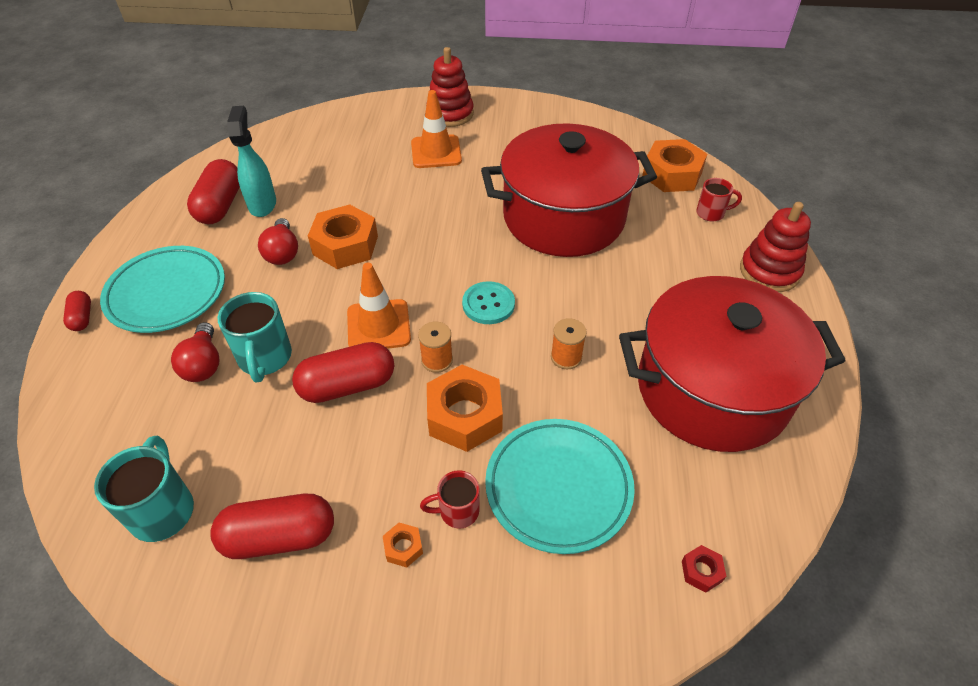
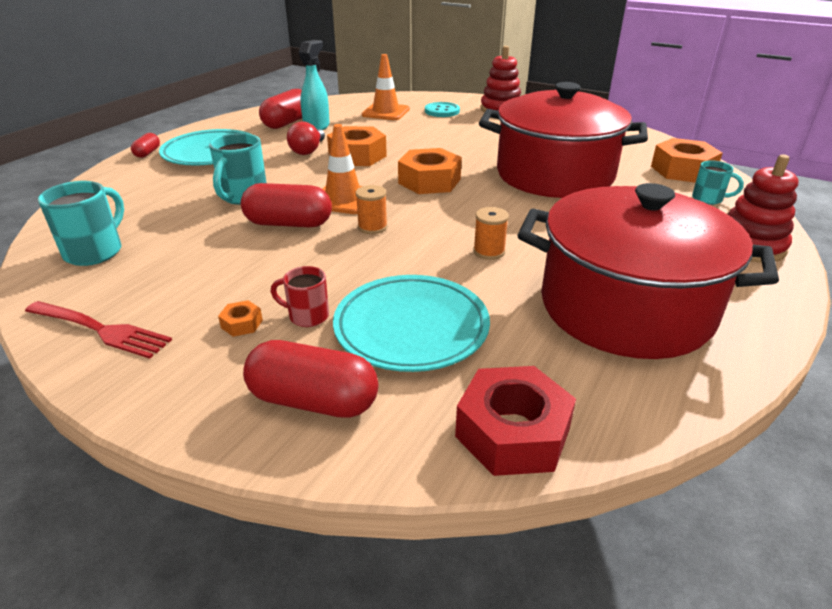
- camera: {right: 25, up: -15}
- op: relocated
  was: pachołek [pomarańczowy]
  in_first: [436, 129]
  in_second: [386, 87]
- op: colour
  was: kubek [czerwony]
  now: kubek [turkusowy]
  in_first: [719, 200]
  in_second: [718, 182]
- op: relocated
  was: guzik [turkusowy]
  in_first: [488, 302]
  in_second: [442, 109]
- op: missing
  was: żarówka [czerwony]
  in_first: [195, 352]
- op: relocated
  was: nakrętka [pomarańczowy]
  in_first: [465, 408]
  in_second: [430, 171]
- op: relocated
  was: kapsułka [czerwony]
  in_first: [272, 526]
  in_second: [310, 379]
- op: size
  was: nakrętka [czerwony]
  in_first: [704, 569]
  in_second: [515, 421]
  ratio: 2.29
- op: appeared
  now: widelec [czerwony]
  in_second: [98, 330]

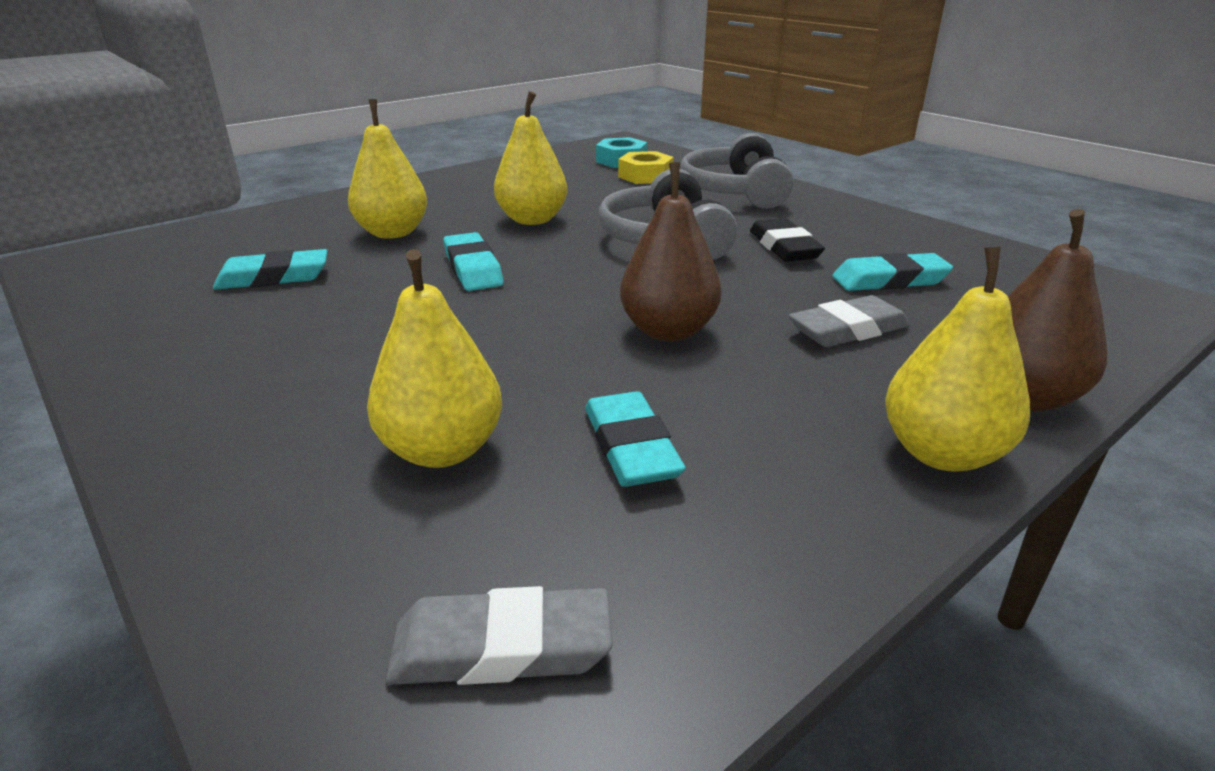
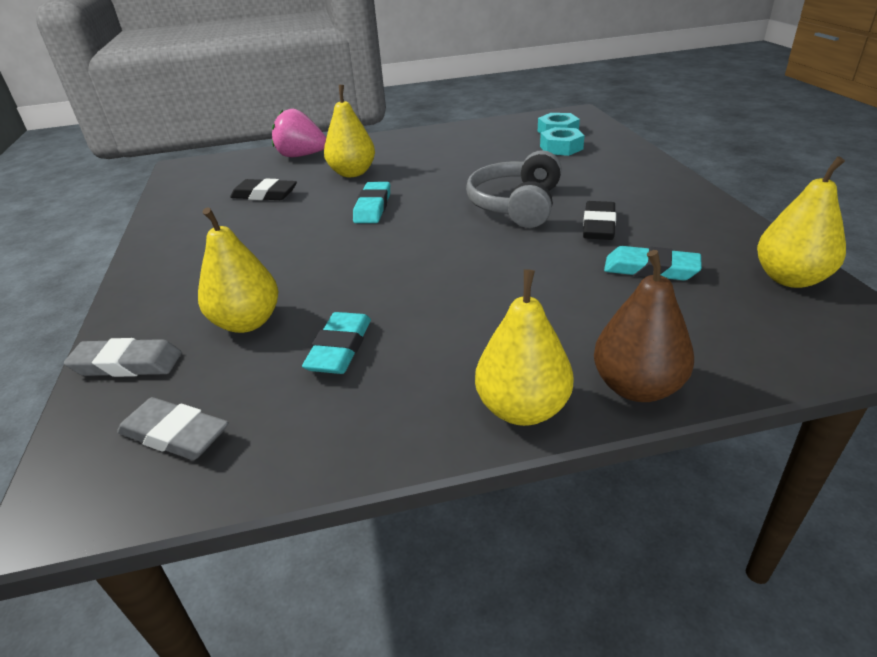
- camera: {right: 30, up: 5}
- op: relocated
  was: gruszka [żółty]
  in_first: [531, 158]
  in_second: [801, 222]
- op: missing
  was: słuchawki [szary]
  in_first: [737, 171]
- op: colour
  was: nakrętka [żółty]
  now: nakrętka [turkusowy]
  in_first: [646, 167]
  in_second: [562, 141]
- op: missing
  was: gruszka [brązowy]
  in_first: [670, 251]
- op: colour
  was: gumka do mazania [turkusowy]
  now: gumka do mazania [czarny]
  in_first: [270, 269]
  in_second: [263, 189]
- op: relocated
  was: gumka do mazania [szary]
  in_first: [849, 321]
  in_second: [122, 357]
- op: appeared
  now: truskawka [różowy]
  in_second: [299, 133]

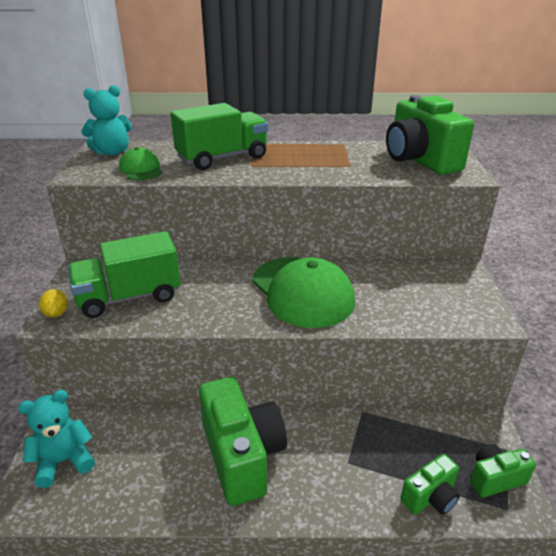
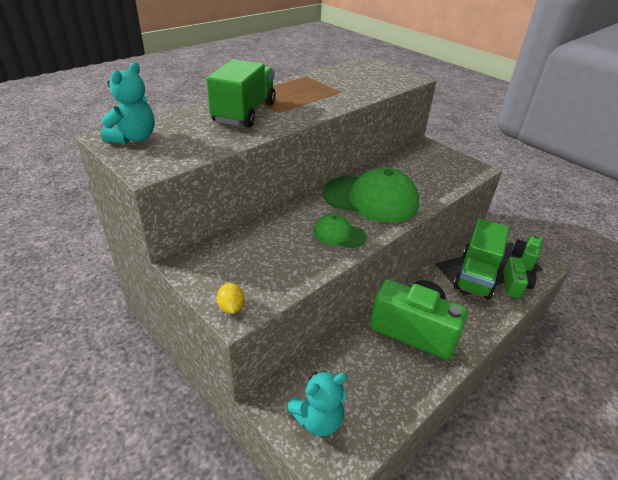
- camera: {right: -45, up: 5}
- op: missing
  was: aparat fotograficzny [zielony]
  in_first: [430, 135]
- op: relocated
  was: czapka [zielony]
  in_first: [140, 163]
  in_second: [340, 231]
- op: relocated
  was: ciężarówka [zielony]
  in_first: [124, 274]
  in_second: [481, 259]
- op: spun
  was: cytryna [żółty]
  in_first: [53, 303]
  in_second: [231, 298]
  clockwise: 45
- op: spun
  was: miś [turkusowy]
  in_first: [56, 439]
  in_second: [317, 404]
  clockwise: -135

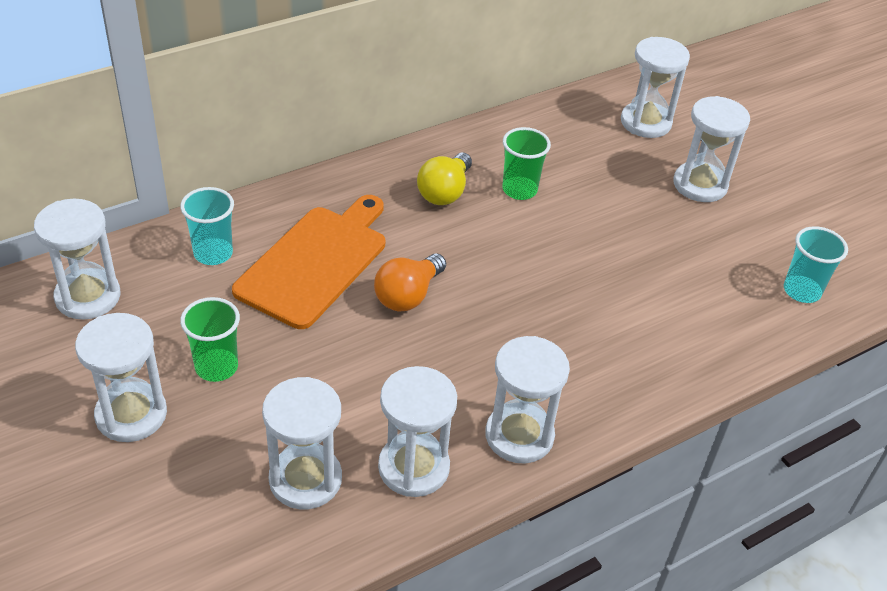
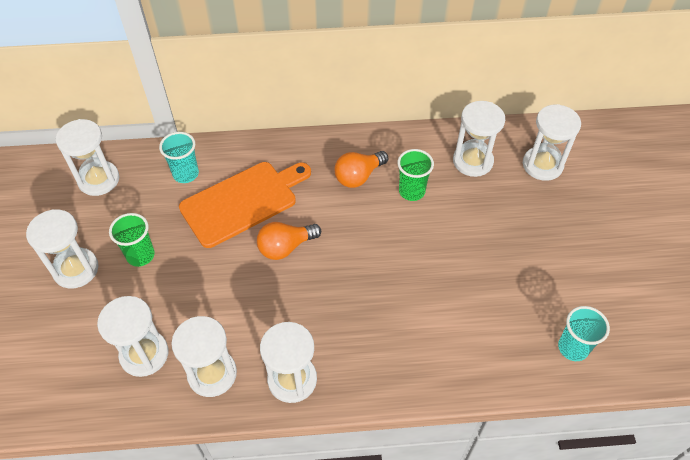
- camera: {right: 30, up: 10}
- op: relocated
  was: klepsydra [biały]
  in_first: [711, 149]
  in_second: [479, 139]
- op: colour
  was: żarówka [żółty]
  now: żarówka [pomarańczowy]
  in_first: [444, 179]
  in_second: [362, 169]

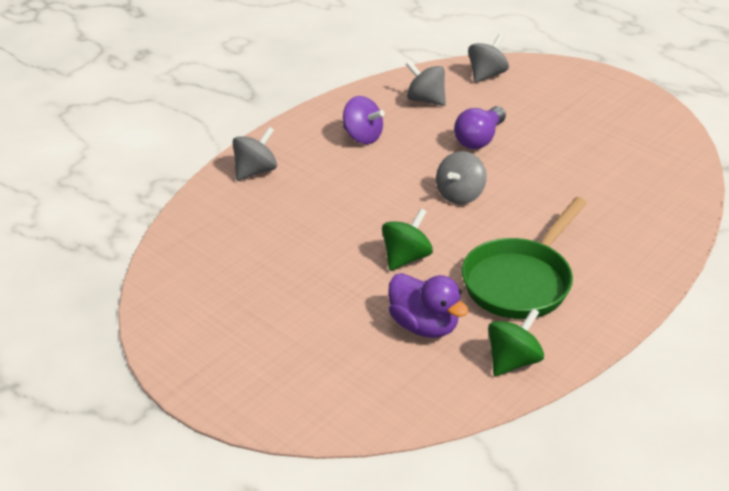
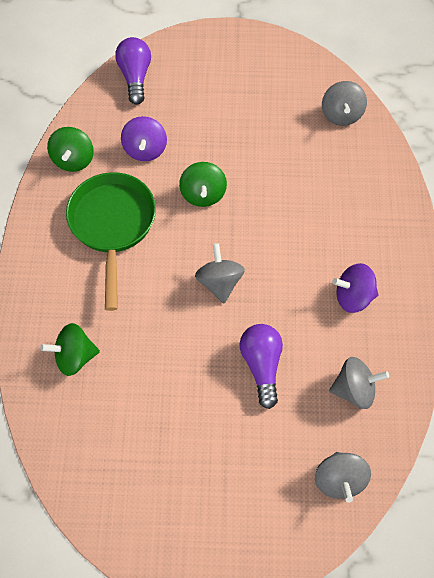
- camera: {right: 140, up: 25}
- op: relocated
  was: bączek [szary]
  in_first: [254, 154]
  in_second: [344, 103]
- op: exchanged
  was: kaczka [fioletowy]
  now: bączek [fioletowy]
  in_first: [428, 305]
  in_second: [144, 138]
- op: appeared
  now: żarówka [fioletowy]
  in_second: [133, 71]
- op: appeared
  now: bączek [zielony]
  in_second: [70, 349]

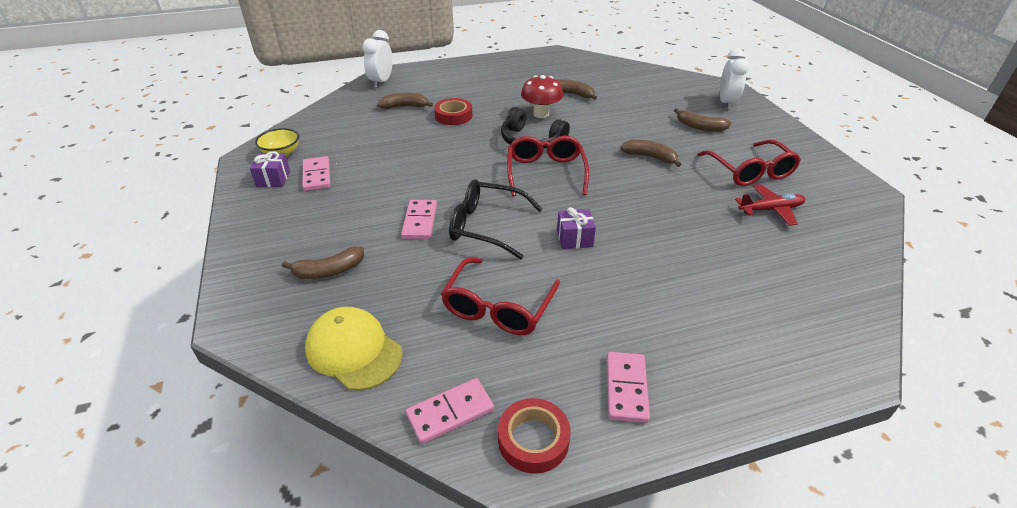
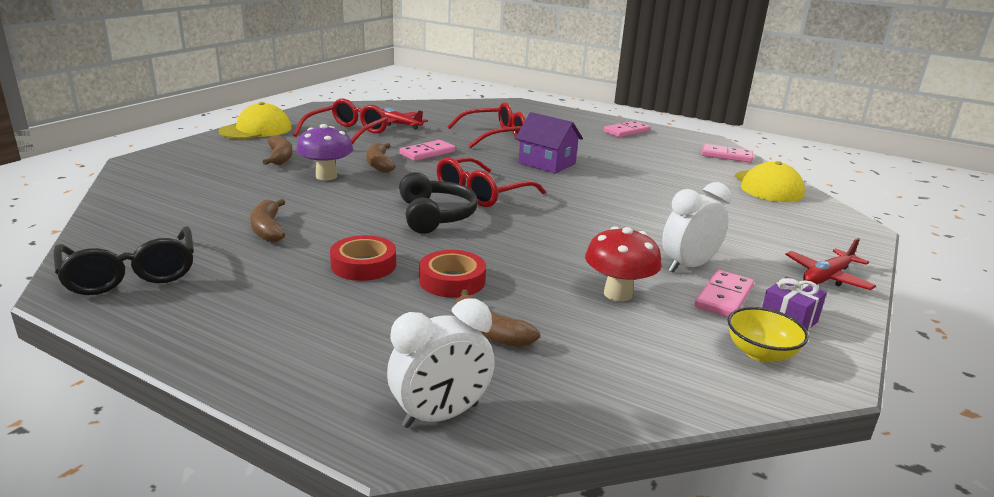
- camera: {right: -135, up: -15}
- op: relocated
  was: budzik [biały]
  in_first: [734, 79]
  in_second: [696, 227]
- op: relocated
  was: grzyb [czerwony]
  in_first: [542, 96]
  in_second: [623, 264]
- op: relocated
  was: okulary [czarny]
  in_first: [495, 219]
  in_second: [123, 261]
- op: relocated
  was: kostka domina [różowy]
  in_first: [419, 219]
  in_second: [427, 150]
- op: exchanged
  was: prezent [fioletowy]
  now: domek [fioletowy]
  in_first: [576, 228]
  in_second: [549, 143]
- op: missing
  was: banan [brązowy]
  in_first: [323, 262]
- op: relocated
  was: okulary [czerwony]
  in_first: [500, 296]
  in_second: [486, 125]
- op: relocated
  was: taśma klejąca [czerwony]
  in_first: [534, 436]
  in_second: [363, 258]
- op: appeared
  now: czapka [żółty]
  in_second: [255, 120]
- op: appeared
  now: grzyb [fioletowy]
  in_second: [324, 152]
- op: appeared
  now: samolot [czerwony]
  in_second: [830, 264]

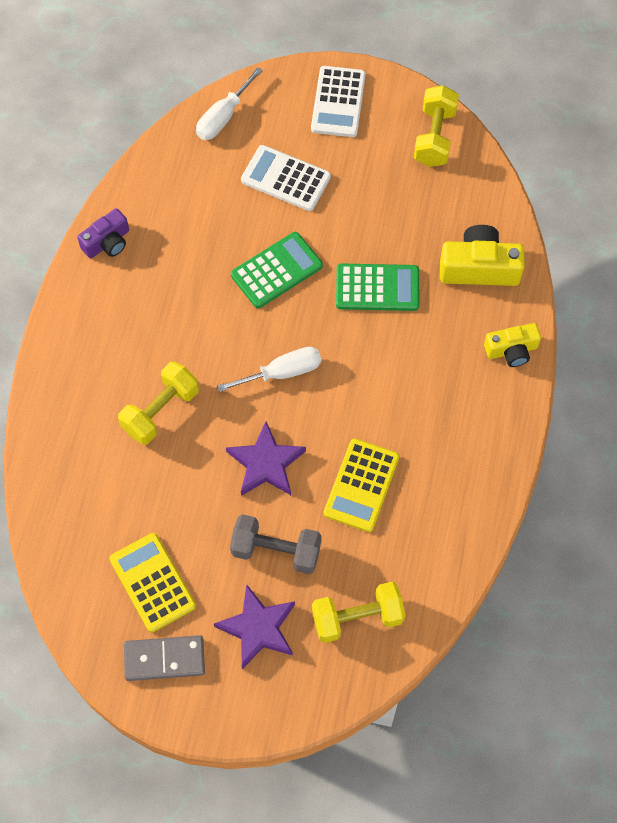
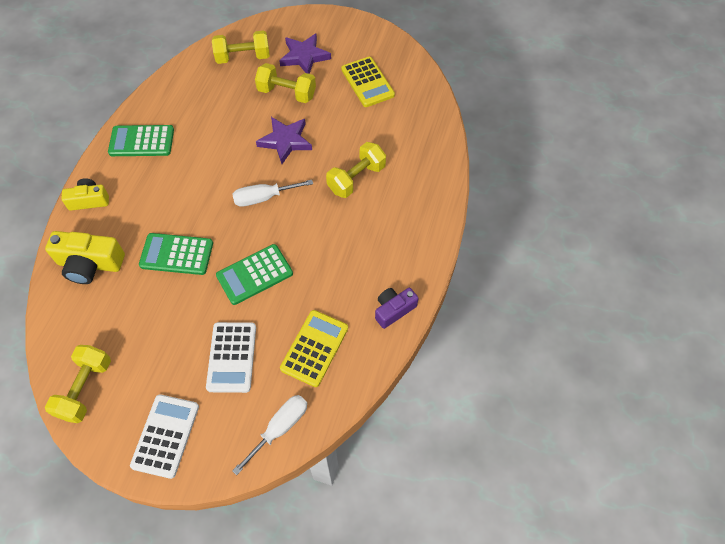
- camera: {right: -175, up: -5}
- op: spun
  was: kalkulator [biały]
  in_first: [286, 178]
  in_second: [231, 357]
  clockwise: 60
- op: relocated
  was: kalkulator [żółty]
  in_first: [361, 485]
  in_second: [314, 348]
- op: colour
  was: hantel [szary]
  now: hantel [żółty]
  in_first: [276, 544]
  in_second: [285, 83]
- op: missing
  was: kostka domina [szary]
  in_first: [164, 658]
- op: appeared
  now: kalkulator [zielony]
  in_second: [141, 140]

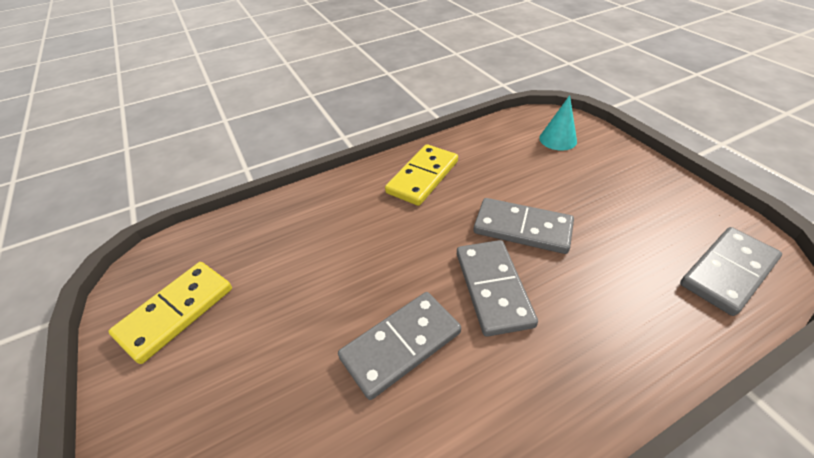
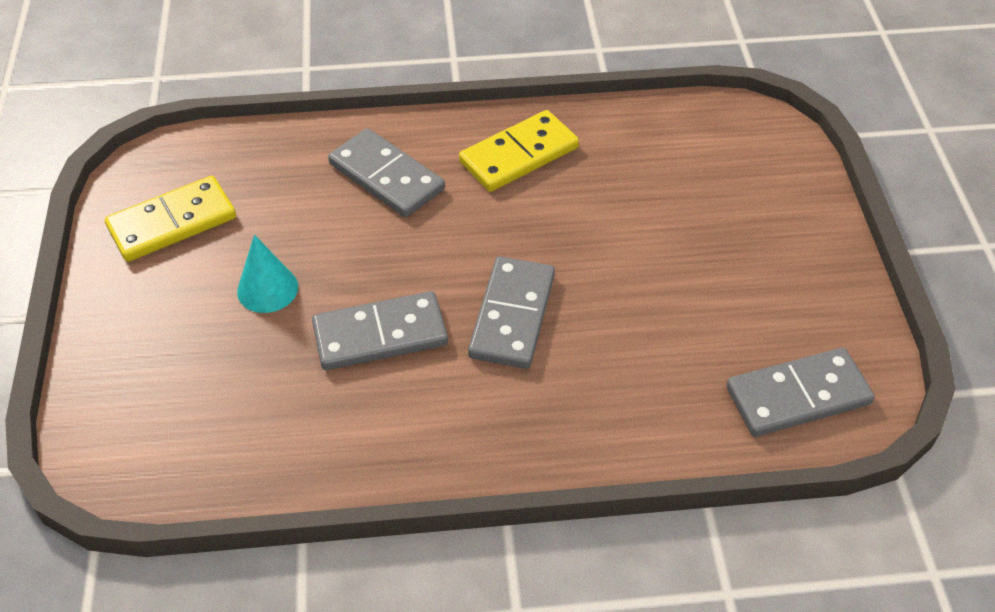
- camera: {right: 20, up: 5}
- op: relocated
  was: stożek [turkusowy]
  in_first: [558, 123]
  in_second: [267, 274]
- op: relocated
  was: kostka domina [szary]
  in_first: [523, 226]
  in_second: [386, 172]

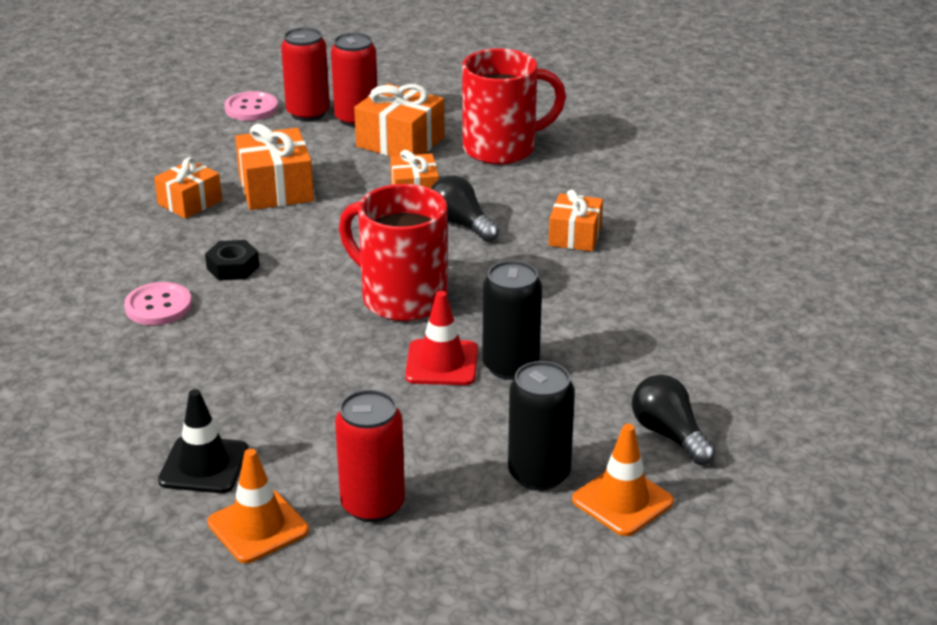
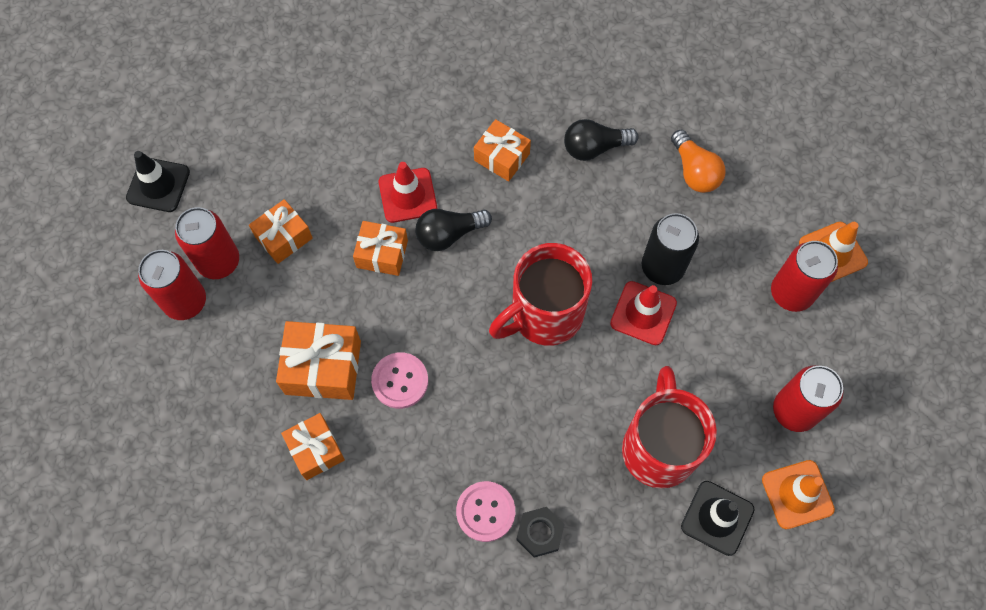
- camera: {right: -70, up: 35}
- op: relocated
  was: kubek [czerwony]
  in_first: [514, 106]
  in_second: [669, 427]
- op: size
  was: prezent [pomarańczowy]
  in_first: [399, 119]
  in_second: [281, 231]
  ratio: 0.66
- op: relocated
  was: guzik [różowy]
  in_first: [251, 106]
  in_second: [399, 380]
- op: relocated
  was: nakrętka [czarny]
  in_first: [232, 260]
  in_second: [540, 532]
- op: colour
  was: puszka [czarny]
  now: puszka [czerwony]
  in_first: [541, 426]
  in_second: [804, 276]
- op: relocated
  was: żarówka [czarny]
  in_first: [674, 420]
  in_second: [601, 140]
- op: appeared
  now: żarówka [pomarańczowy]
  in_second: [698, 161]
- op: appeared
  now: pachołek [czarny]
  in_second: [158, 181]
- op: appeared
  now: pachołek [czerwony]
  in_second: [408, 192]

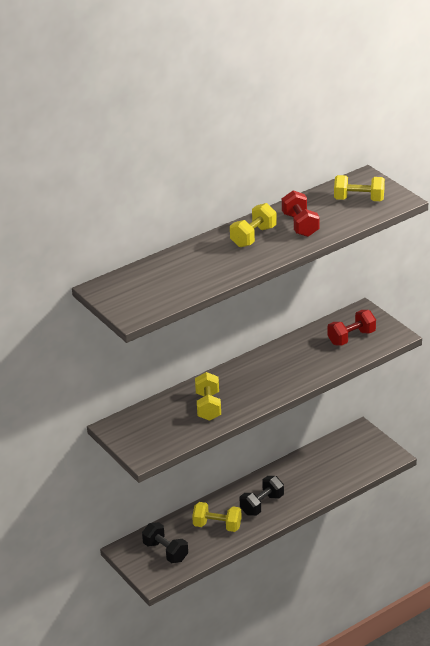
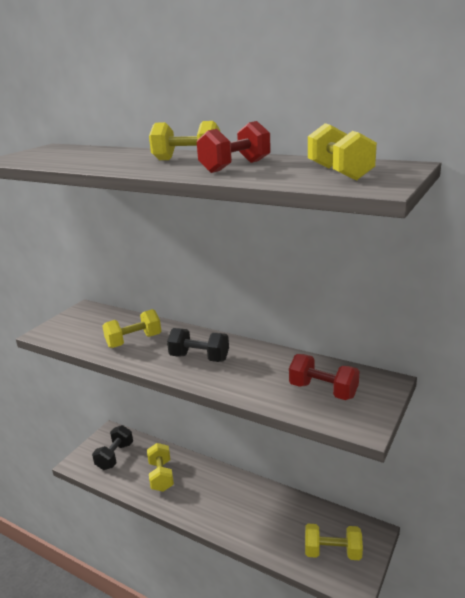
- camera: {right: 65, up: -10}
- op: relocated
  was: hantel [czarny]
  in_first: [262, 496]
  in_second: [198, 345]
- op: appeared
  now: hantel [żółty]
  in_second: [334, 542]

